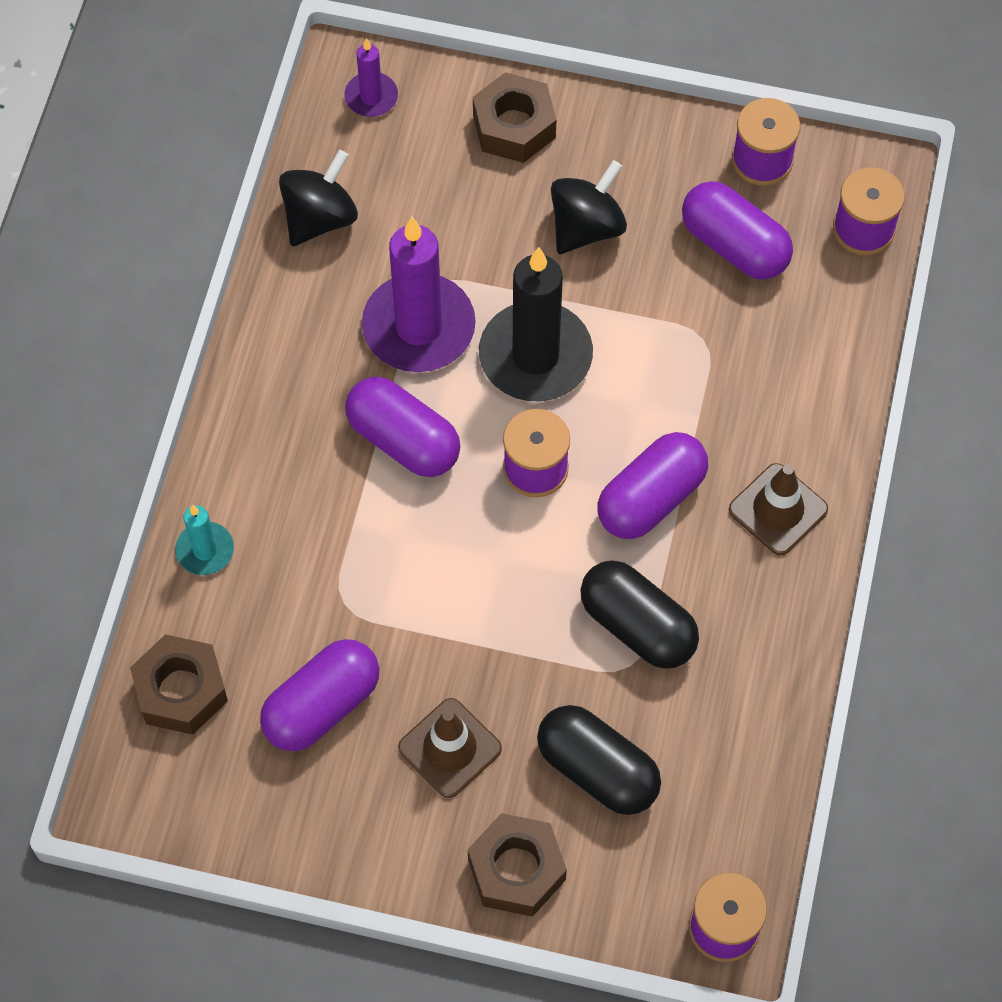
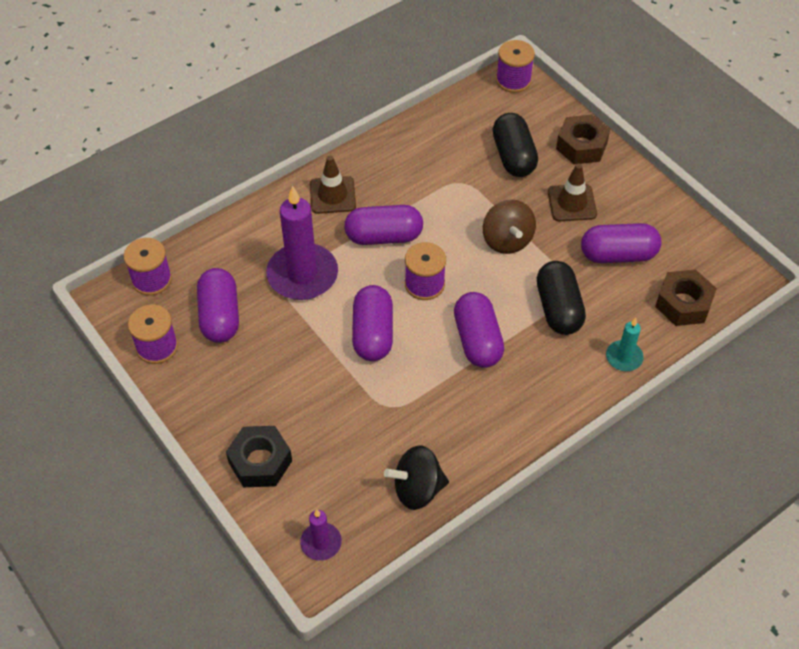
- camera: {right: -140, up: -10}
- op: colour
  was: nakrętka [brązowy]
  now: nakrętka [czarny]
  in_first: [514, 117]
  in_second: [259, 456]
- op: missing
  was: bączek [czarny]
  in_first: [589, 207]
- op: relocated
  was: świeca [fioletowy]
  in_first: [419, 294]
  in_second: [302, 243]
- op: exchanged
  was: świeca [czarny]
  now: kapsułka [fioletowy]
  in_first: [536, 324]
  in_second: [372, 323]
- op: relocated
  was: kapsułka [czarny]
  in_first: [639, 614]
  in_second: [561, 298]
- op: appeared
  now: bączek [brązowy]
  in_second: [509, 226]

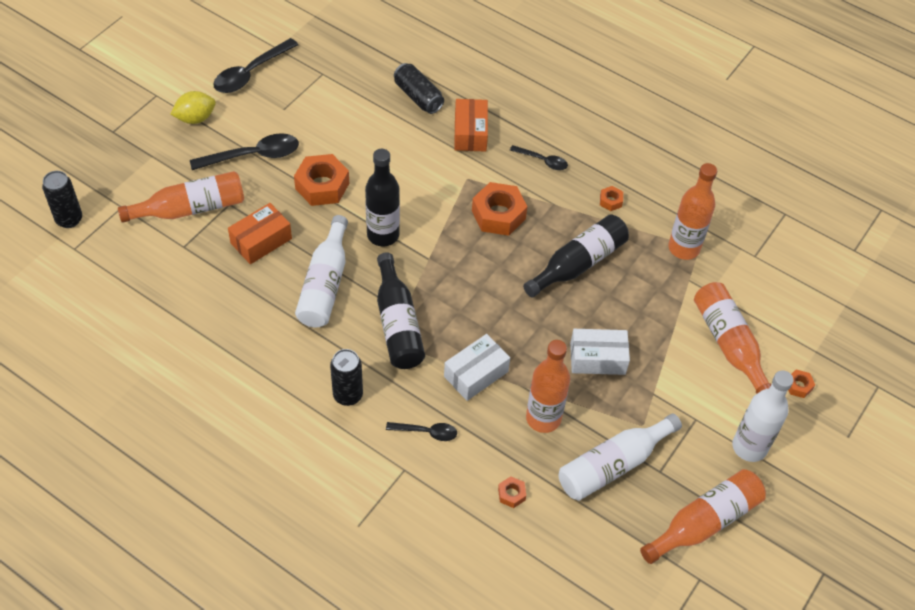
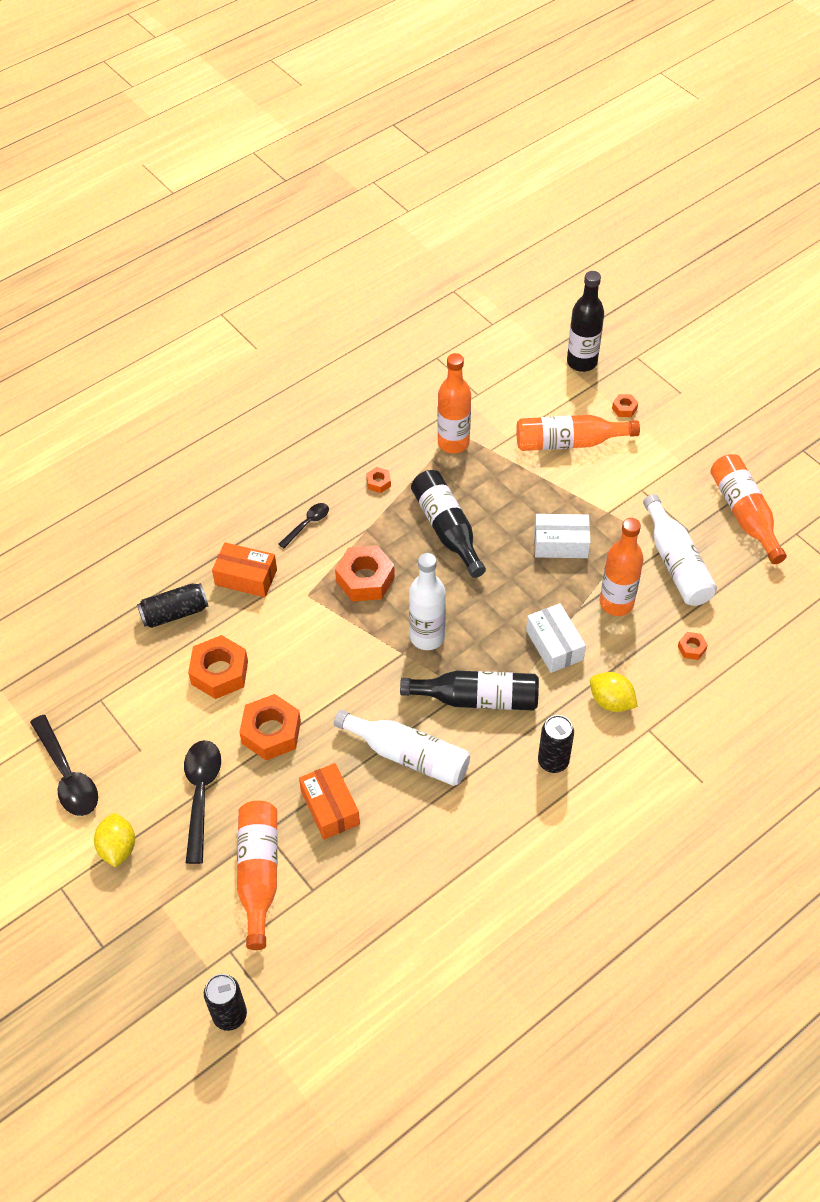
- camera: {right: -70, up: 0}
- op: relocated
  was: butelka [czarny]
  in_first: [382, 197]
  in_second: [585, 321]
- op: spun
  was: pudełko [biały]
  in_first: [600, 352]
  in_second: [562, 536]
  clockwise: 75
- op: relocated
  was: butelka [biały]
  in_first: [763, 416]
  in_second: [427, 601]
- op: exchanged
  was: łyżka [czarny]
  now: cytryna [żółty]
  in_first: [421, 431]
  in_second: [614, 692]
- op: appeared
  now: nakrętka [pomarańczowy]
  in_second: [218, 667]

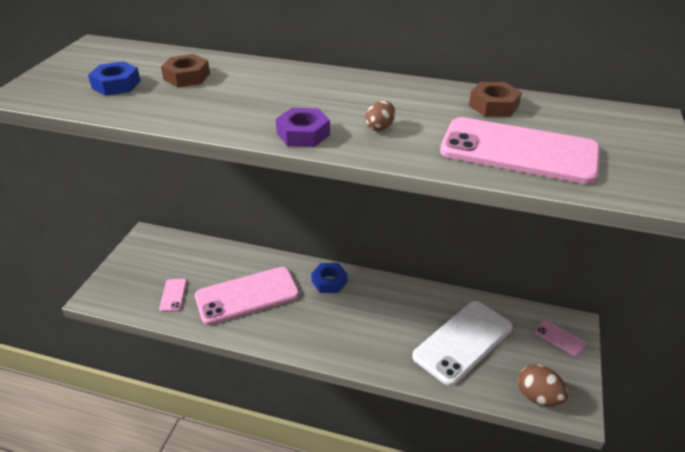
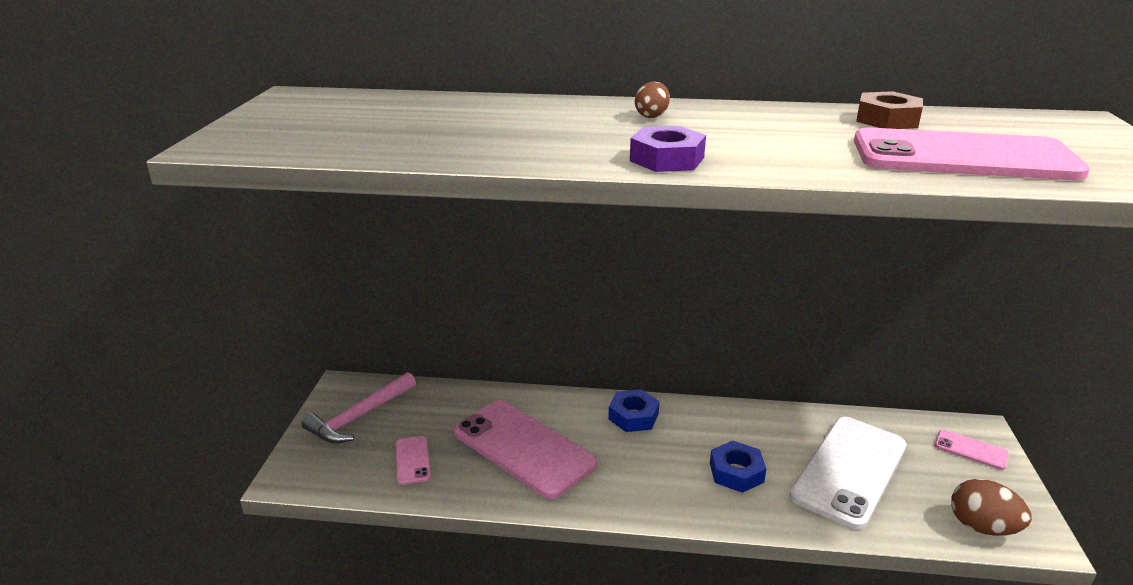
- camera: {right: -10, up: -10}
- op: missing
  was: nakrętka [brązowy]
  in_first: [185, 70]
- op: relocated
  was: nakrętka [niebieski]
  in_first: [114, 78]
  in_second: [738, 467]
- op: relocated
  was: jajko [brązowy]
  in_first: [380, 116]
  in_second: [652, 100]
- op: spun
  was: telefon [różowy]
  in_first: [247, 296]
  in_second: [525, 449]
  clockwise: 75
- op: appeared
  now: młotek [różowy]
  in_second: [358, 408]

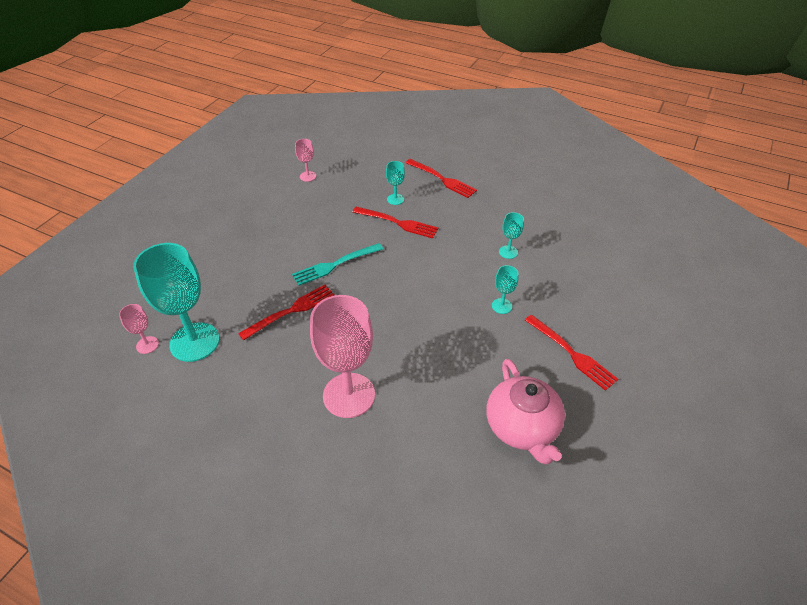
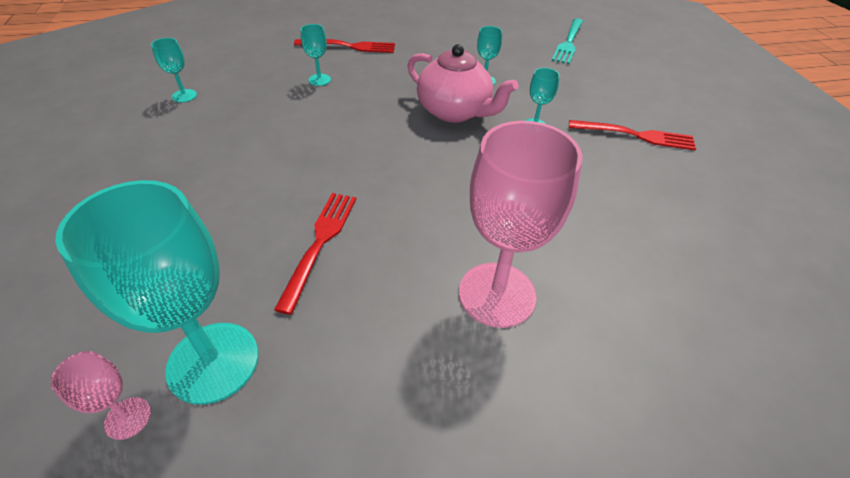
- camera: {right: -40, up: 0}
- op: colour
  was: kielich [różowy]
  now: kielich [turkusowy]
  in_first: [305, 160]
  in_second: [174, 70]
- op: missing
  was: widelec [czerwony]
  in_first: [395, 223]
- op: relocated
  was: widelec [turkusowy]
  in_first: [337, 264]
  in_second: [567, 41]
- op: relocated
  was: imbryk [różowy]
  in_first: [525, 412]
  in_second: [463, 83]

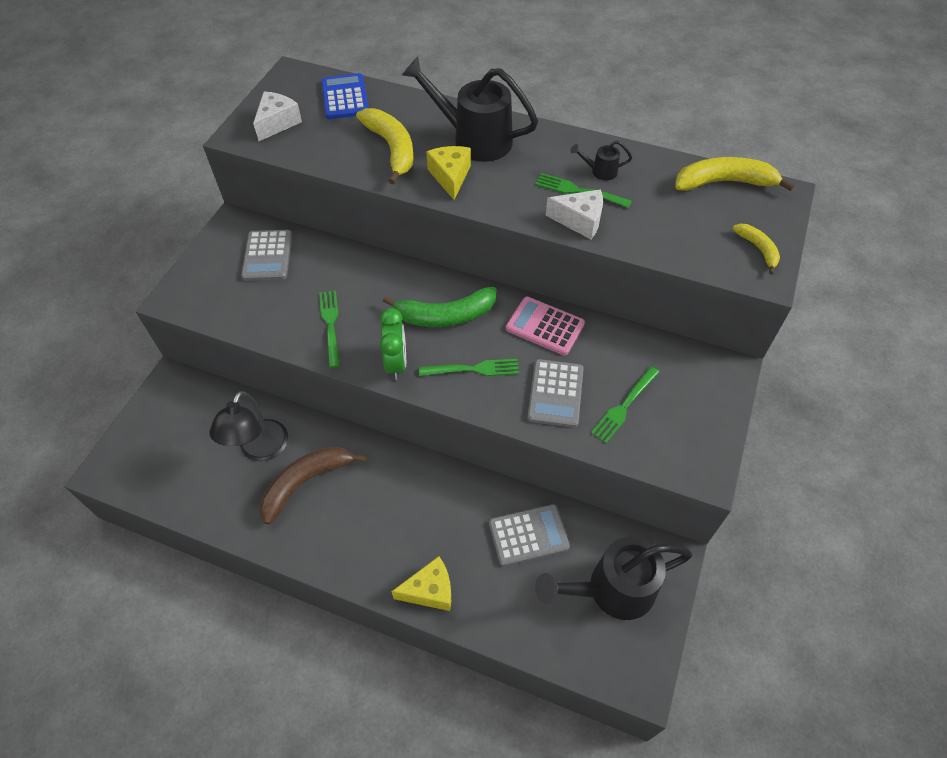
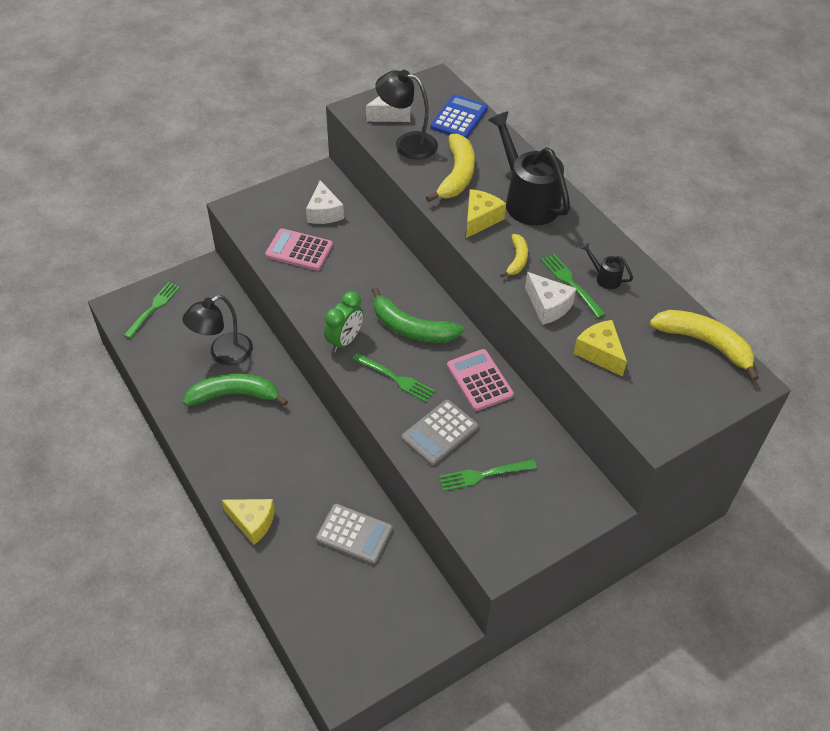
- camera: {right: 35, up: -5}
- op: relocated
  was: banan [żółty]
  in_first: [756, 248]
  in_second: [514, 255]
- op: exchanged
  was: kalkulator [szary]
  now: ser [biały]
  in_first: [266, 255]
  in_second: [325, 202]
- op: relocated
  was: widelec [zielony]
  in_first: [329, 329]
  in_second: [152, 310]
- op: colour
  was: banan [brązowy]
  now: banan [zielony]
  in_first: [313, 485]
  in_second: [235, 390]
- op: missing
  was: konewka [czarny]
  in_first: [613, 578]
- op: appeared
  now: lampka [czarny]
  in_second: [406, 114]
- op: appeared
  now: kalkulator [różowy]
  in_second: [299, 250]
- op: appeared
  now: ser [żółty]
  in_second: [600, 348]

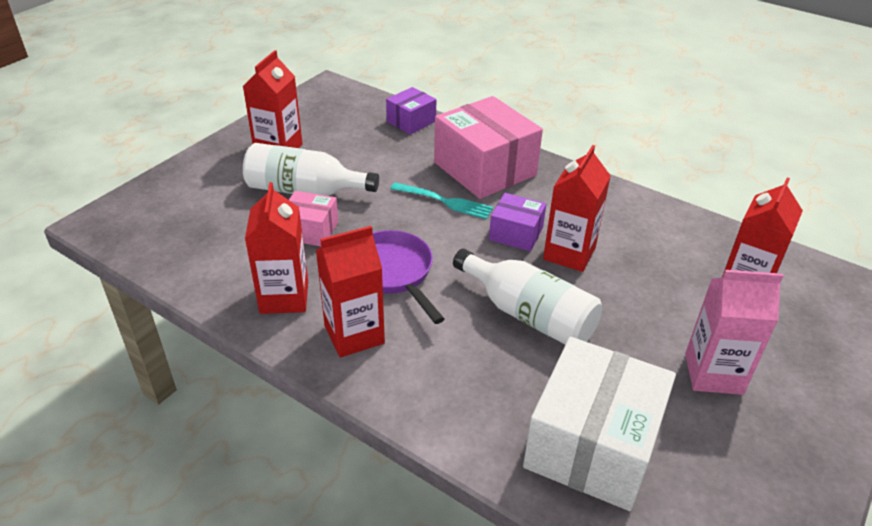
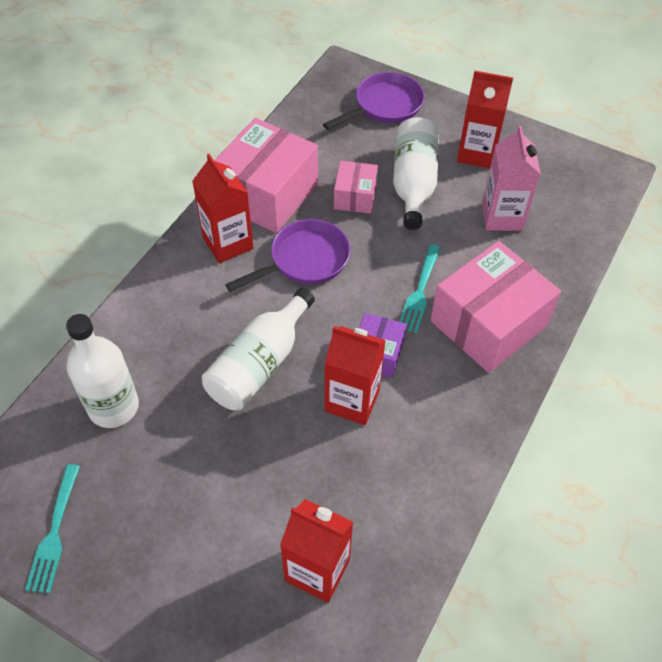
- camera: {right: 85, up: 15}
- op: missing
  was: pudełko [fioletowy]
  in_first: [411, 111]
- op: exchanged
  was: karton mleka [czerwony]
  now: pudełko [różowy]
  in_first: [276, 248]
  in_second: [266, 175]
- op: relocated
  was: karton mleka [różowy]
  in_first: [734, 332]
  in_second: [511, 178]
- op: exchanged
  was: pudełko [biały]
  now: butelka [biały]
  in_first: [599, 424]
  in_second: [102, 371]
- op: appeared
  now: patelnia [fioletowy]
  in_second: [374, 101]
- op: appeared
  now: widelec [turkusowy]
  in_second: [52, 528]

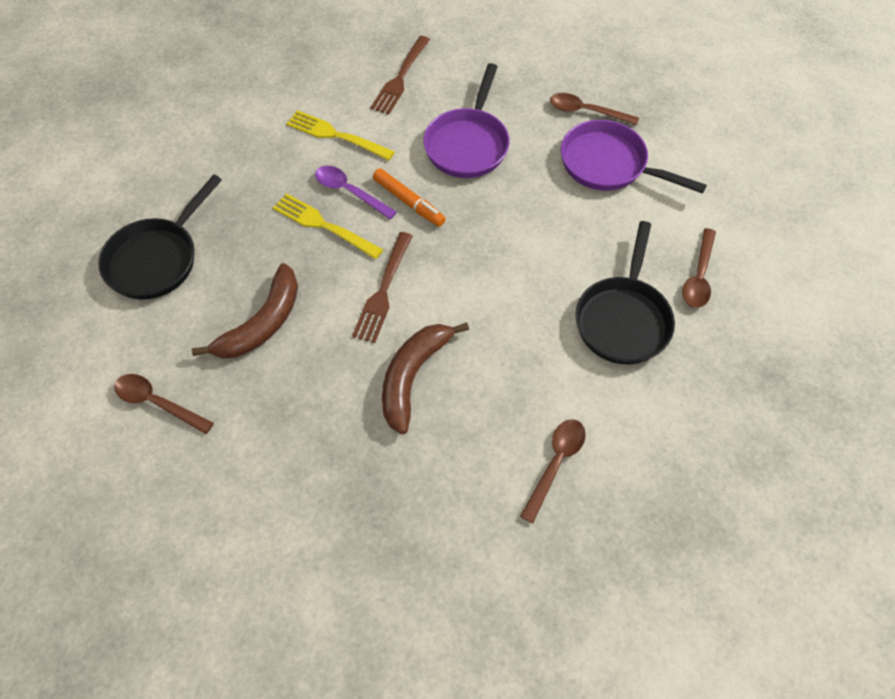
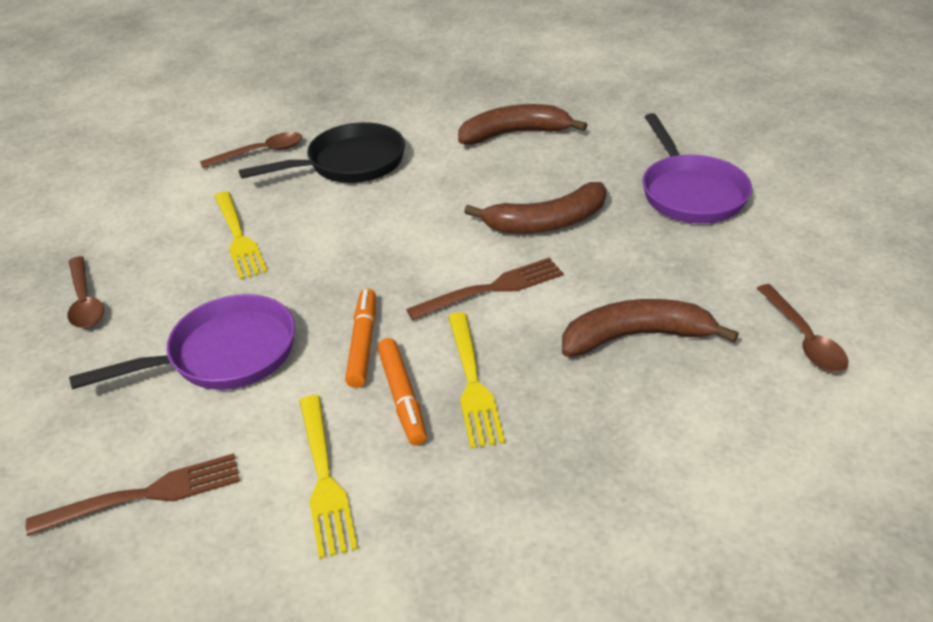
- camera: {right: -130, up: -20}
- op: relocated
  was: patelnia [fioletowy]
  in_first: [634, 157]
  in_second: [697, 168]
- op: exchanged
  was: łyżka [fioletowy]
  now: flamaster [pomarańczowy]
  in_first: [356, 193]
  in_second: [402, 392]
- op: missing
  was: patelnia [czarny]
  in_first: [160, 237]
- op: exchanged
  was: łyżka [brązowy]
  now: banan [brązowy]
  in_first: [553, 471]
  in_second: [522, 124]
- op: appeared
  now: widelec [żółty]
  in_second: [241, 235]

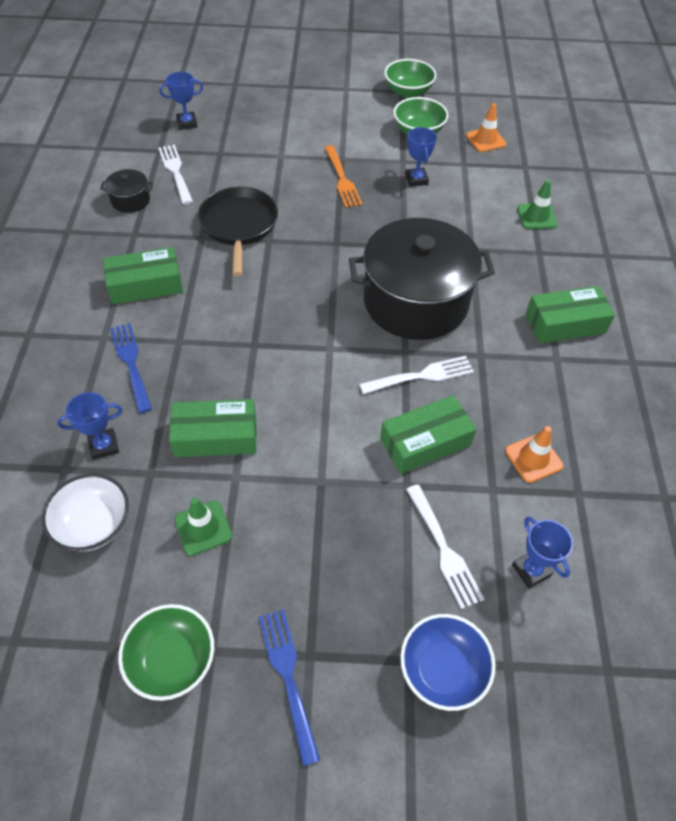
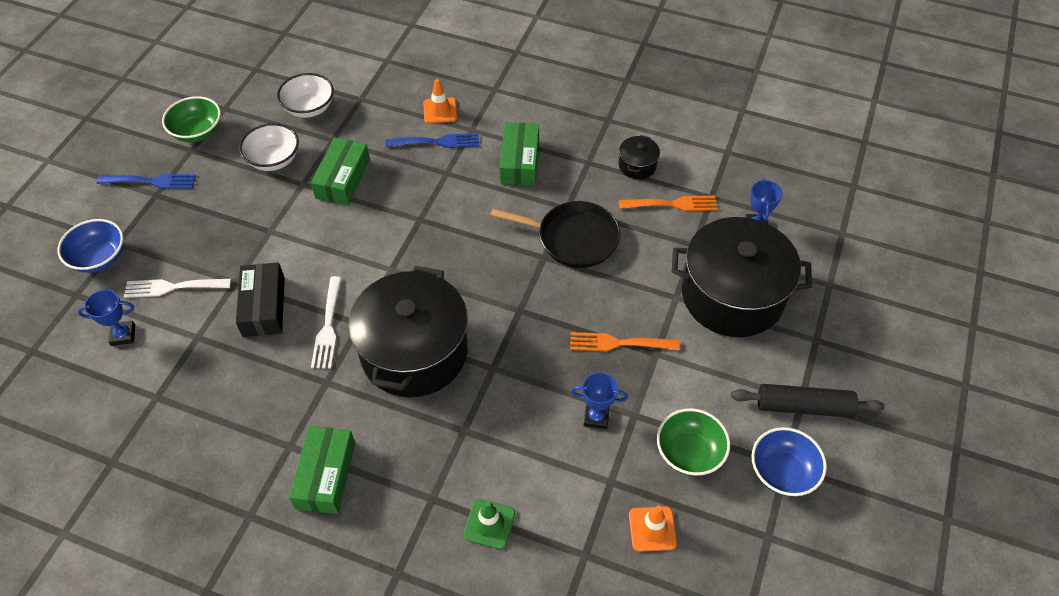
- camera: {right: 110, up: 0}
- op: colour
  was: miska [zielony]
  now: miska [niebieski]
  in_first: [410, 78]
  in_second: [789, 461]
- op: colour
  was: widelec [biały]
  now: widelec [pomarańczowy]
  in_first: [175, 174]
  in_second: [668, 203]
- op: missing
  was: puchar [niebieski]
  in_first: [89, 426]
- op: colour
  was: pudełko [zielony]
  now: pudełko [czarny]
  in_first: [428, 434]
  in_second: [260, 299]
- op: relocated
  was: pachołek [pomarańczowy]
  in_first: [534, 454]
  in_second: [440, 101]
- op: exchanged
  was: pachołek [zielony]
  now: miska [biały]
  in_first: [203, 527]
  in_second: [269, 147]
- op: appeared
  now: garnek [czarny]
  in_second: [742, 277]
- op: appeared
  now: wałek do ciasta [czarny]
  in_second: [808, 401]

